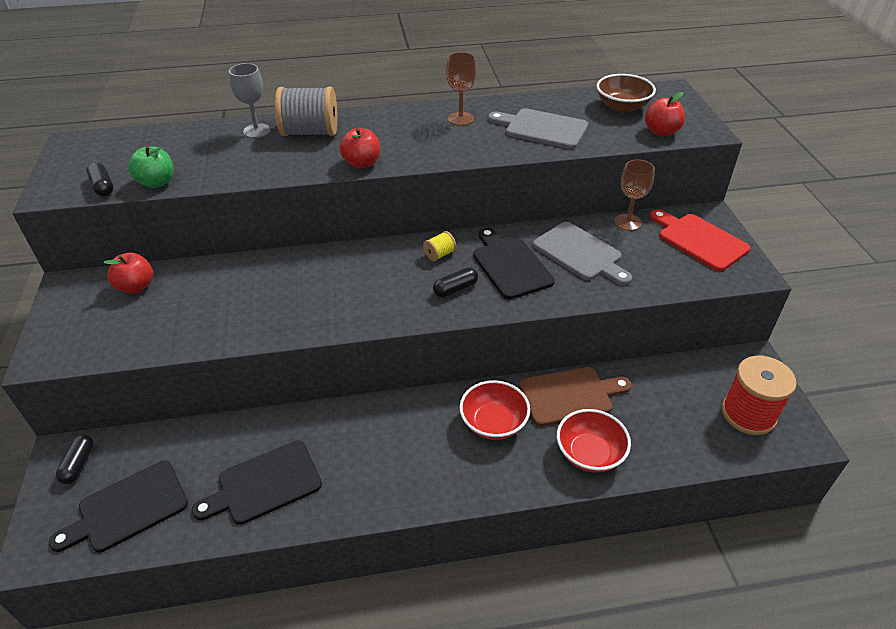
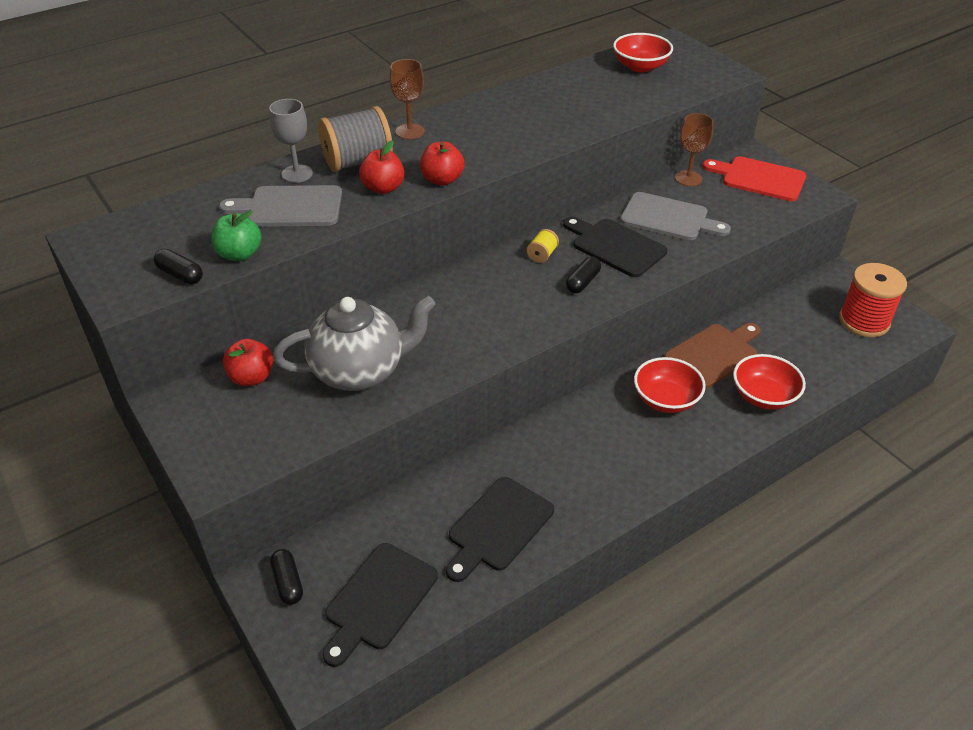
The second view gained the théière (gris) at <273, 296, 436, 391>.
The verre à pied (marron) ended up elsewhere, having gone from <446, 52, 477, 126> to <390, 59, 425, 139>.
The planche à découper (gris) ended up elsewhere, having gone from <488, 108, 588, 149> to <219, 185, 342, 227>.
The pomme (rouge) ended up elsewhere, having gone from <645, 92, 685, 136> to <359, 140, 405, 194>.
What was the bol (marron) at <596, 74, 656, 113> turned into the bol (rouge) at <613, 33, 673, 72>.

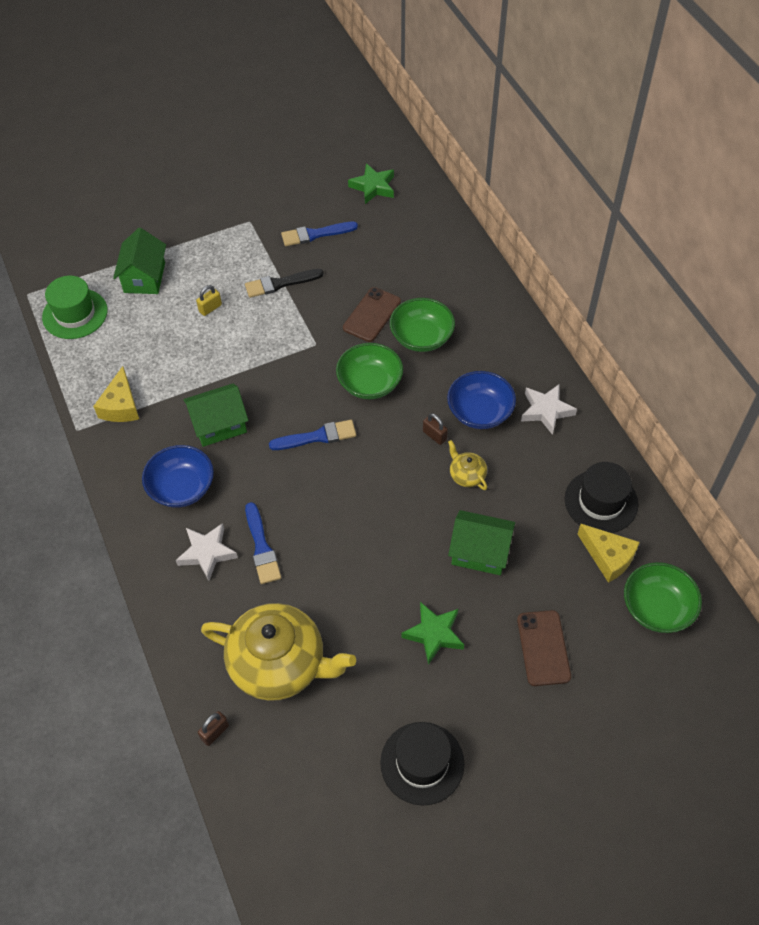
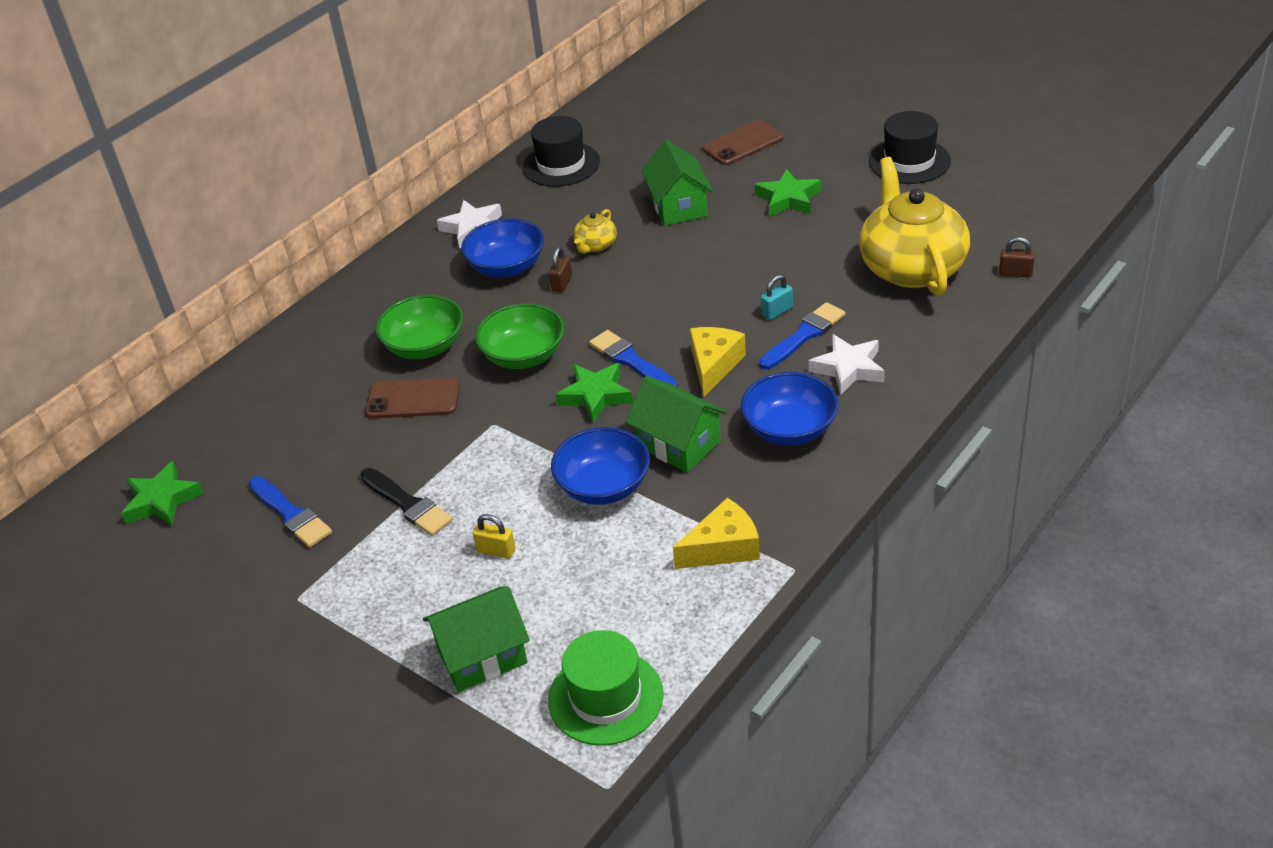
The second view lost the bol (vert) at <624, 562, 702, 633>.
The second view gained the bol (bleu) at <551, 427, 650, 505>.
The second view gained the étoile (vert) at <555, 363, 633, 423>.
The second view gained the cadenas (turquoise) at <761, 275, 793, 320>.
The fromage (jaune) ended up elsewhere, having gone from <577, 524, 640, 583> to <690, 327, 746, 397>.

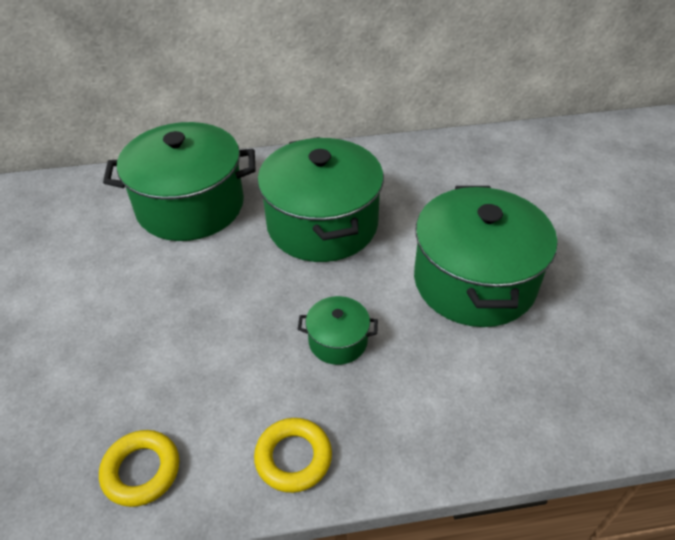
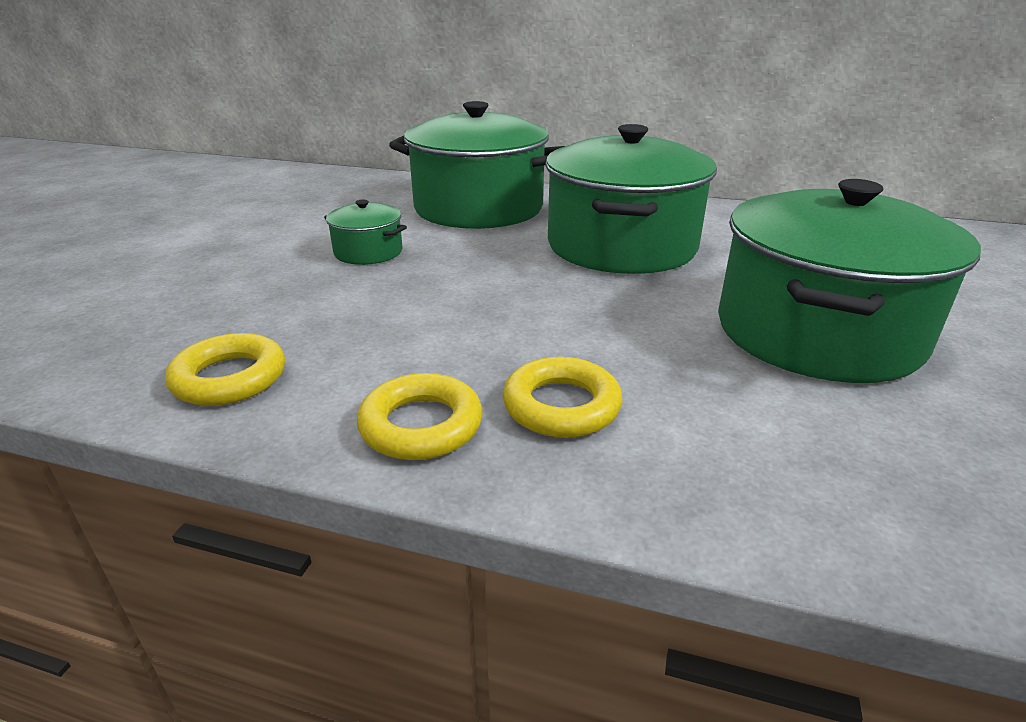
The second view gained the anneau (jaune) at <503, 357, 623, 438>.
The marmite (vert) ended up elsewhere, having gone from <297, 296, 378, 365> to <324, 200, 407, 265>.

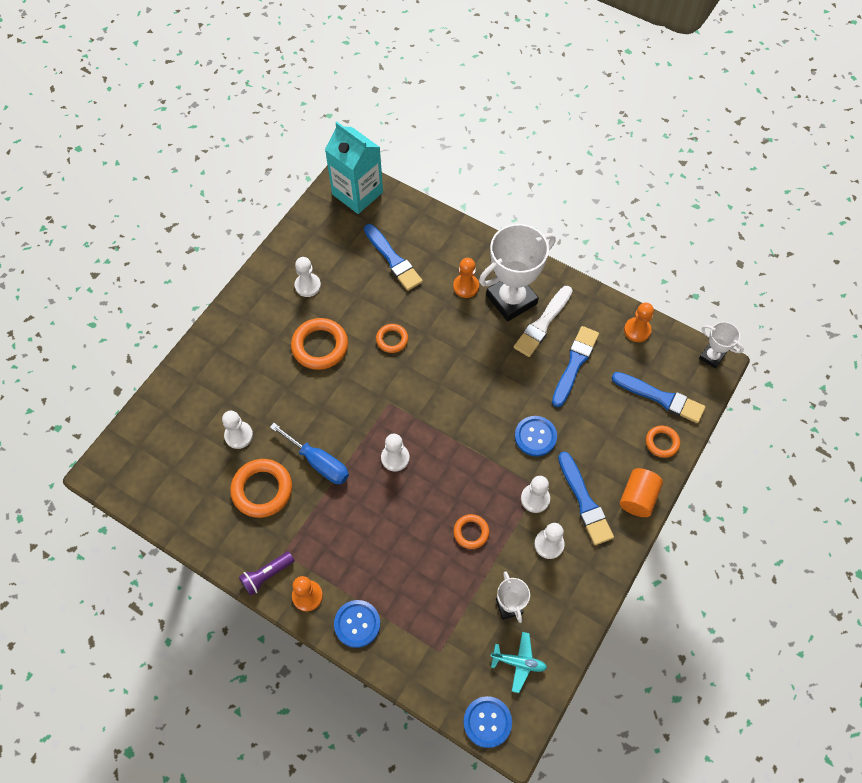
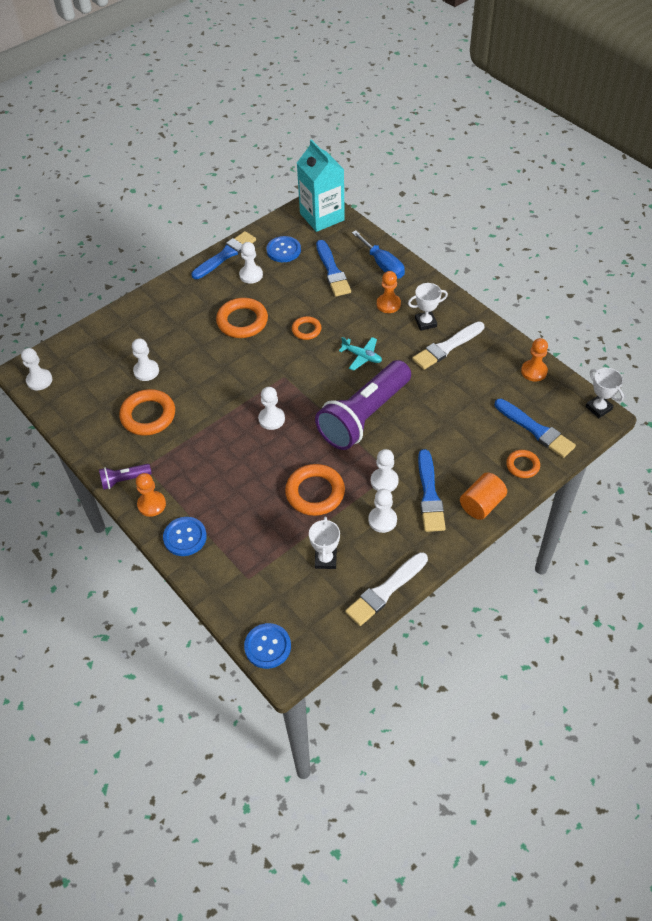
The second view gained the pion (blanc) at <21, 348, 52, 390>.
The second view gained the lampe de poche (violet) at <315, 360, 411, 450>.
The second view gained the pinceau (blanc) at <345, 552, 428, 626>.
The tournevis (bleu) ended up elsewhere, having gone from <270, 423, 349, 484> to <352, 230, 405, 279>.
The avion (turquoise) ended up elsewhere, having gone from <490, 632, 547, 693> to <339, 337, 382, 371>.
The bouton (bleu) ended up elsewhere, having gone from <515, 416, 557, 457> to <267, 236, 301, 262>.
The pinceau (bleu) ended up elsewhere, having gone from <552, 326, 599, 408> to <192, 231, 256, 279>.
The size of the anneau (orange) at <454, 514, 489, 549> changed by a factor of 1.75.
The size of the trophée (blanc) at <479, 224, 556, 321> changed by a factor of 0.50.

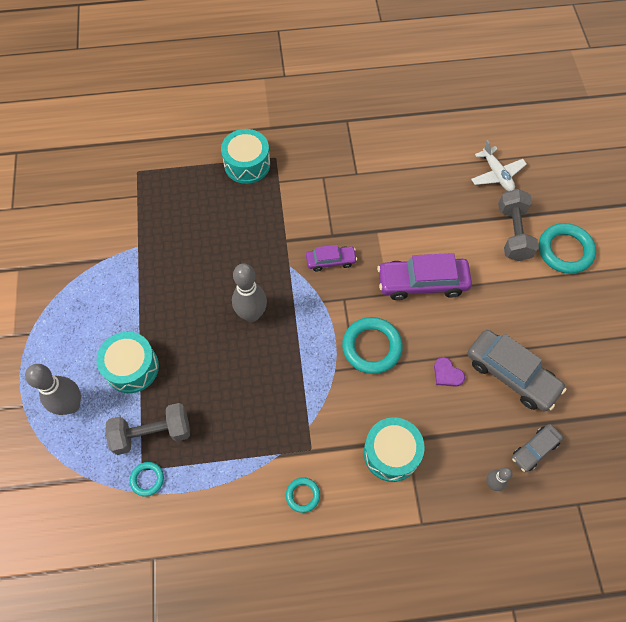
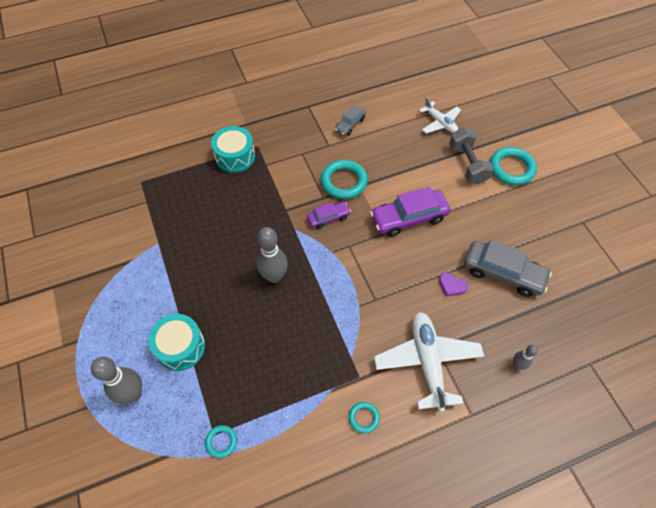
The second view lost the haltère (gris) at <105, 403, 190, 455>.
The anneau (turquoise) ended up elsewhere, having gone from <342, 317, 403, 374> to <321, 160, 368, 199>.
The voiture (gris) ended up elsewhere, having gone from <512, 424, 563, 472> to <335, 105, 366, 136>.
Where the tambour (turquoise) stood at <364, 417, 424, 482>, the avion (blanc) came to stand at <374, 312, 484, 412>.

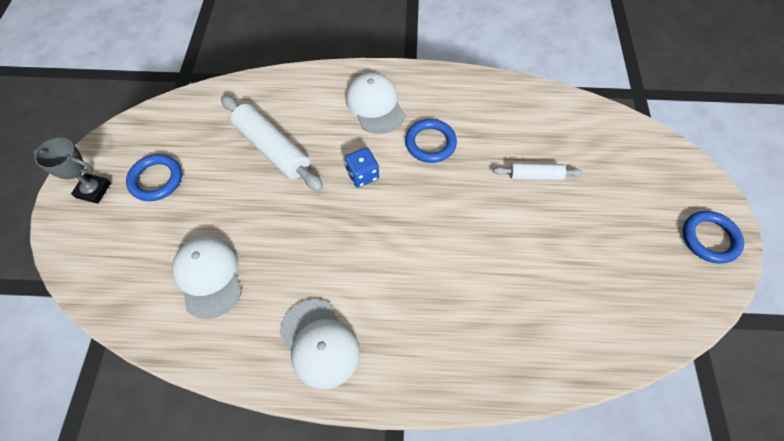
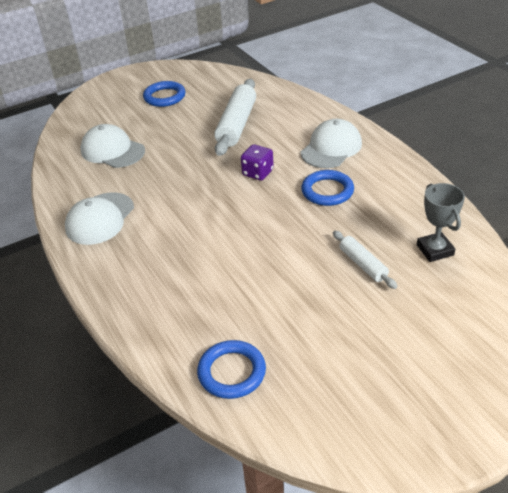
The trophée (gris) ended up elsewhere, having gone from <33, 137, 111, 204> to <417, 183, 465, 262>.
The anneau (bleu) ended up elsewhere, having gone from <683, 211, 744, 264> to <197, 340, 266, 399>.
What was the dé (bleu) at <345, 147, 379, 188> turned into the dé (violet) at <241, 144, 274, 180>.
The casquette (blanc) at <172, 236, 242, 319> ended up facing another way, 90 degrees counterclockwise from before.

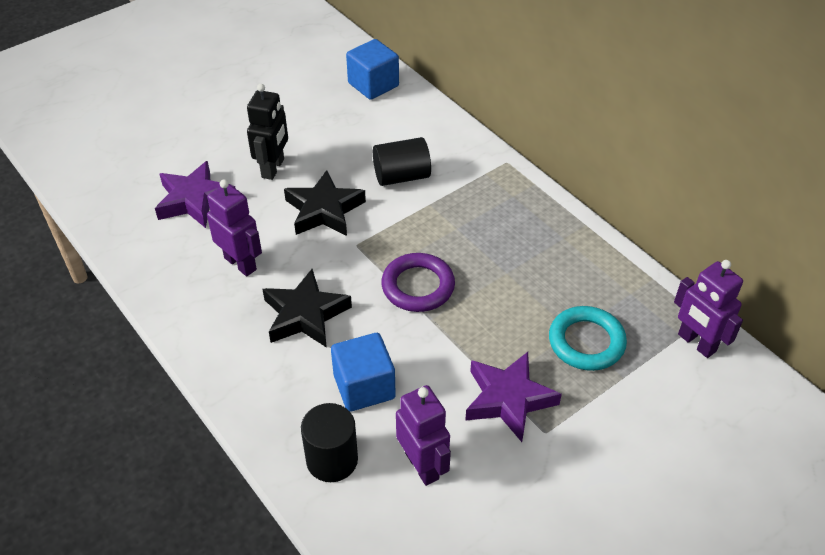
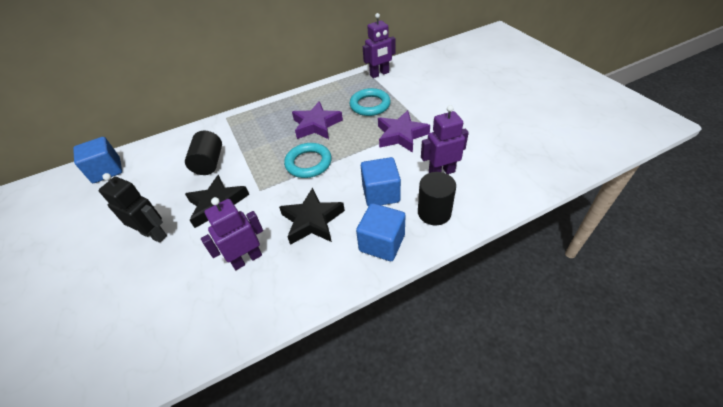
The second view gained the cube (bleu) at <356, 203, 405, 261>.
The étoile (violet) ended up elsewhere, having gone from <155, 161, 235, 228> to <292, 101, 343, 139>.
What was the anneau (violet) at <381, 253, 455, 312> turned into the anneau (turquoise) at <284, 143, 332, 178>.

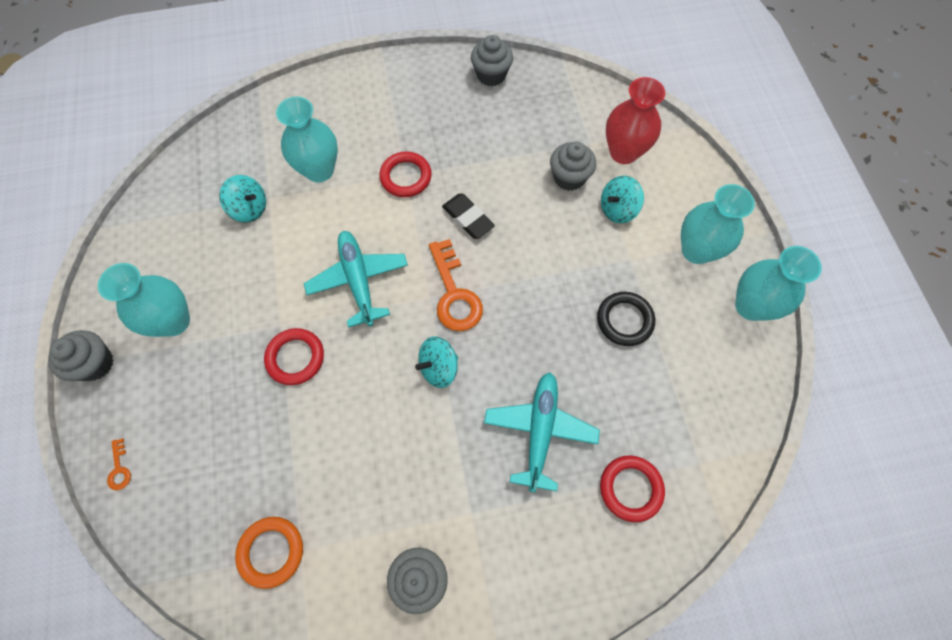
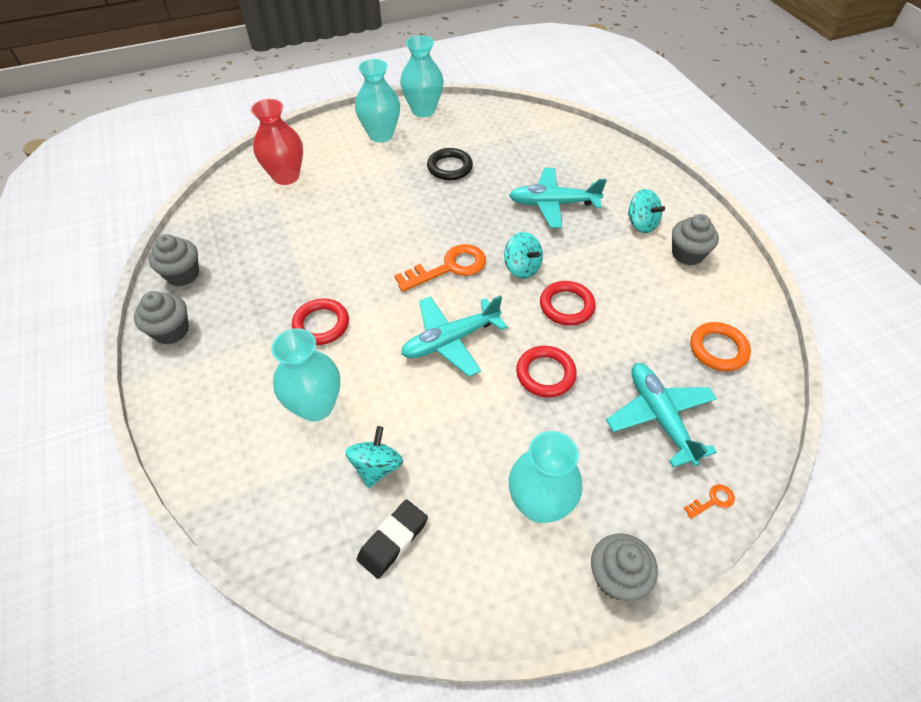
The second view gained the avion (turquoise) at <606, 363, 717, 467>.
The gomme (noir) ended up elsewhere, having gone from <442, 193, 495, 239> to <357, 500, 428, 579>.
The muffin (gris) ended up elsewhere, having gone from <550, 142, 596, 191> to <134, 291, 189, 345>.
The anneau (rouge) ended up elsewhere, having gone from <600, 455, 665, 522> to <540, 281, 596, 326>.
The toupie (turquoise) ended up elsewhere, having gone from <601, 176, 644, 223> to <628, 189, 665, 233>.

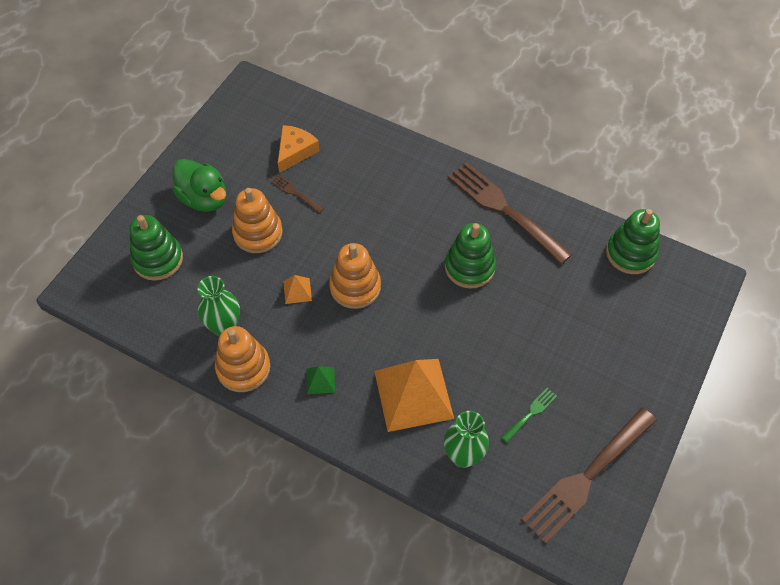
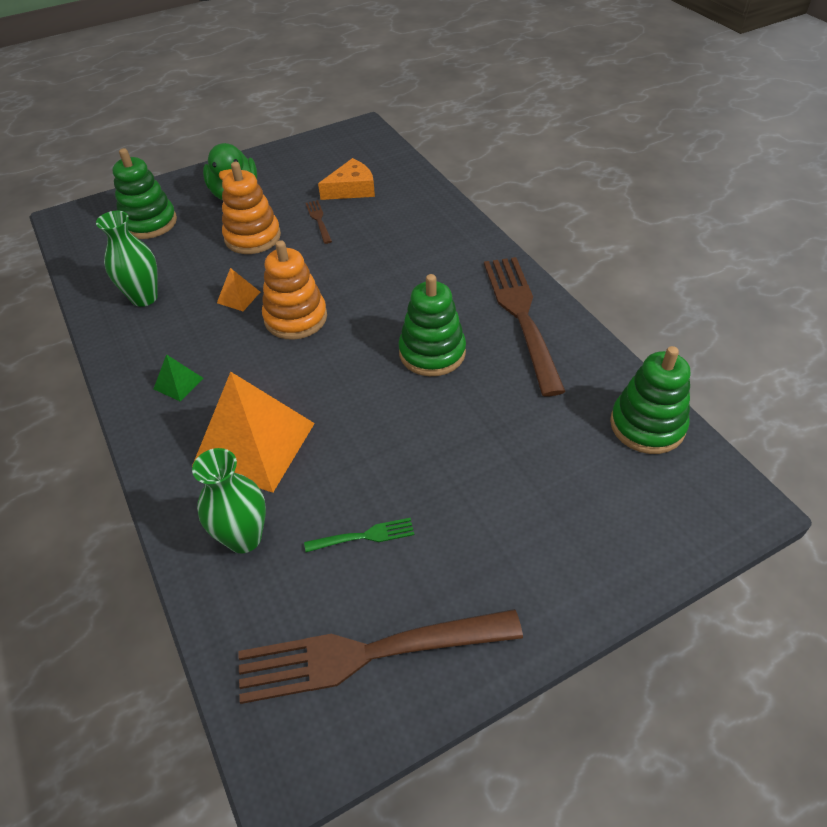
The second view lost the jouet à empiler (orange) at <215, 326, 271, 392>.

